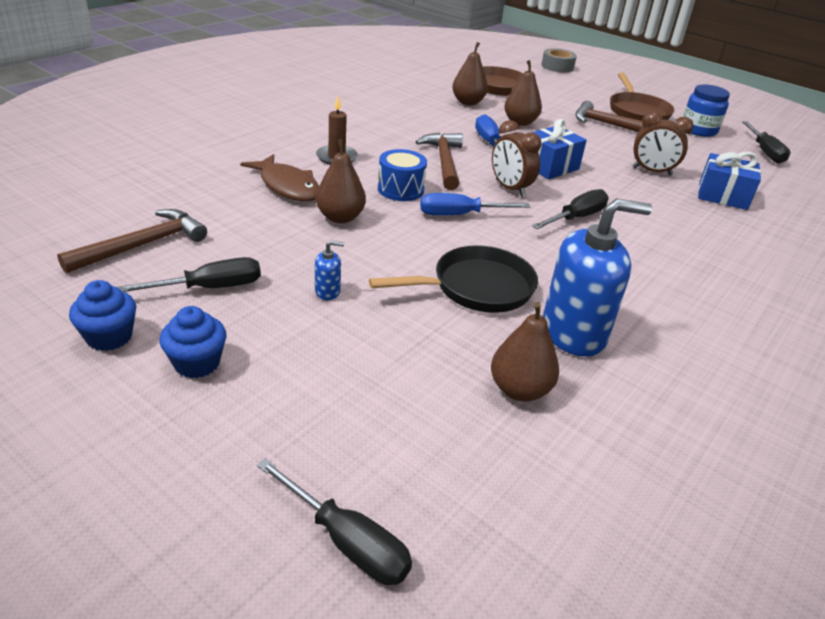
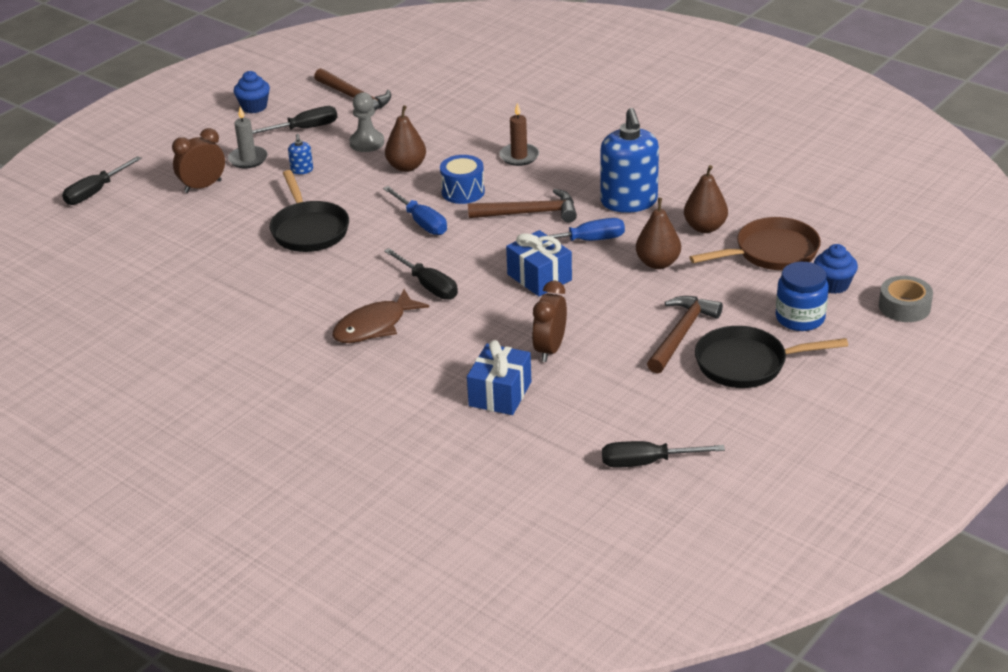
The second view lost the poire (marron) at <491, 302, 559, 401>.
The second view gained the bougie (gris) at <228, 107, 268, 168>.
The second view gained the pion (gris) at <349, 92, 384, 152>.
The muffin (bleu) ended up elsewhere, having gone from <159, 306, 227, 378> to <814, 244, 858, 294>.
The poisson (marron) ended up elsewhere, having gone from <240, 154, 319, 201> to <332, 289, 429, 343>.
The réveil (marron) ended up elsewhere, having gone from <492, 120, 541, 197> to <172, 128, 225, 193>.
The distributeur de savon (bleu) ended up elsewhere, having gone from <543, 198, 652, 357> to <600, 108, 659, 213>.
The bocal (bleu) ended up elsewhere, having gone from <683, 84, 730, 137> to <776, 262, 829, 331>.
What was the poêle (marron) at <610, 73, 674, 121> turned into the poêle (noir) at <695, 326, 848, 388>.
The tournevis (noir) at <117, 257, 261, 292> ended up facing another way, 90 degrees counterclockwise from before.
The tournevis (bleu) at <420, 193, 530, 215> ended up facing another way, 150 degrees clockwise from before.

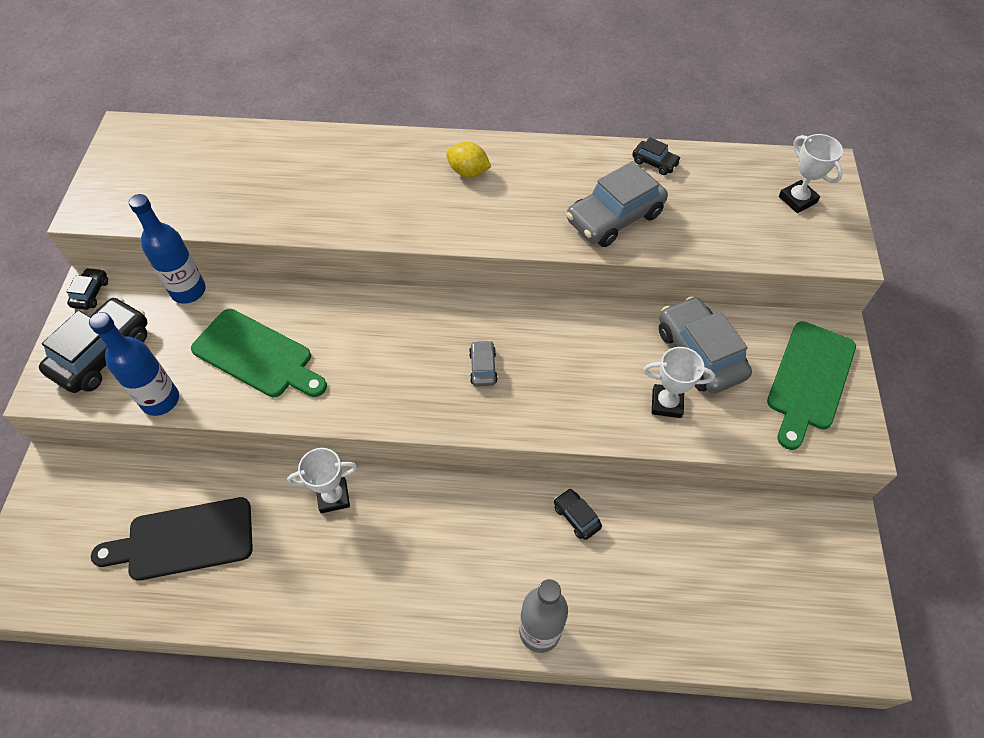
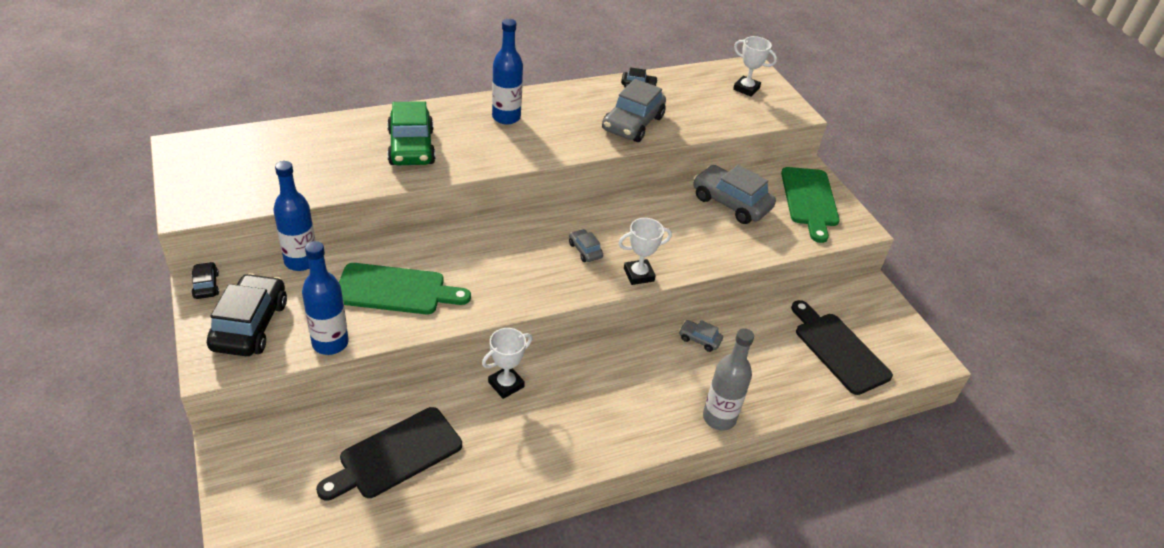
The second view gained the voiture (vert) at <387, 101, 435, 165>.
The second view gained the planche à découper (noir) at <791, 300, 893, 395>.
The trophée (blanc) ended up elsewhere, having gone from <644, 347, 715, 418> to <619, 218, 672, 285>.
Where the citron (jaune) stood at <446, 142, 491, 177>, the bouteille (bleu) came to stand at <492, 19, 523, 125>.
What was the voiture (noir) at <554, 489, 602, 540> turned into the voiture (gris) at <679, 320, 723, 352>.

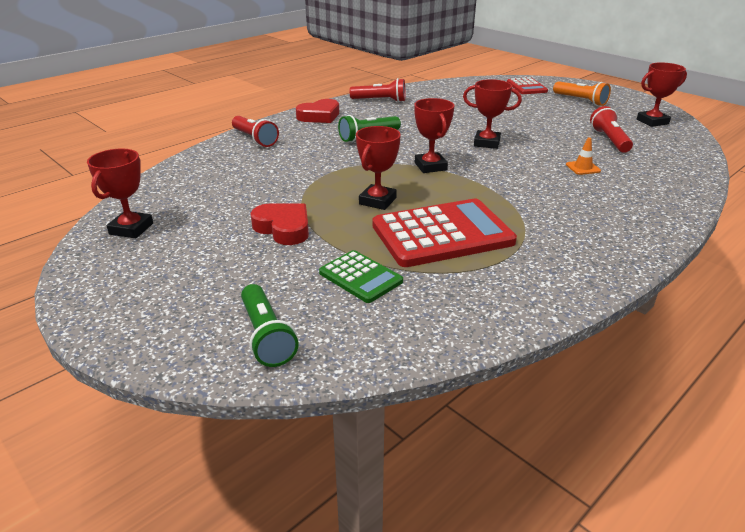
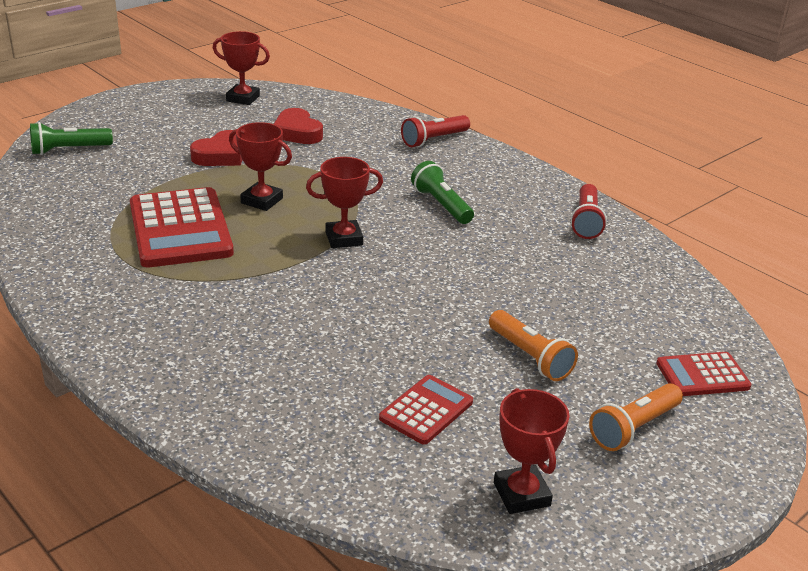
The second view lost the calculatrice (vert) at <319, 250, 403, 303>.
The second view lost the trophée (rouge) at <463, 79, 522, 149>.
The second view lost the cône de chantier (orange) at <566, 138, 601, 175>.
The second view gained the lampe de poche (orange) at <489, 310, 578, 381>.
The cœur (rouge) ended up elsewhere, having gone from <296, 99, 339, 123> to <274, 108, 323, 144>.
Where the lampe de poche (rouge) stood at <590, 106, 633, 153>, the calculatrice (rouge) came to stand at <379, 375, 473, 445>.

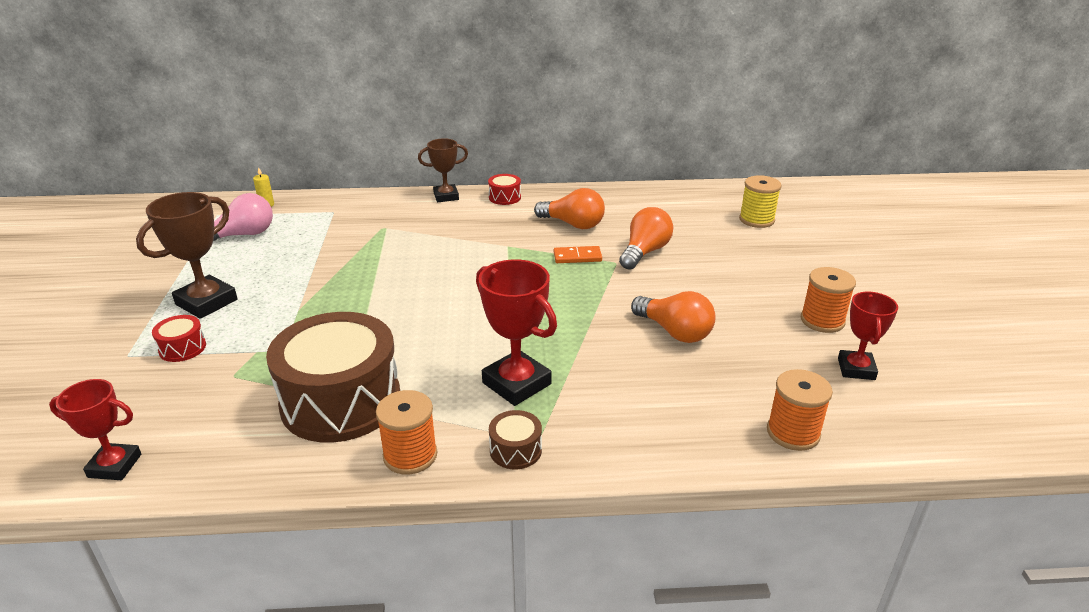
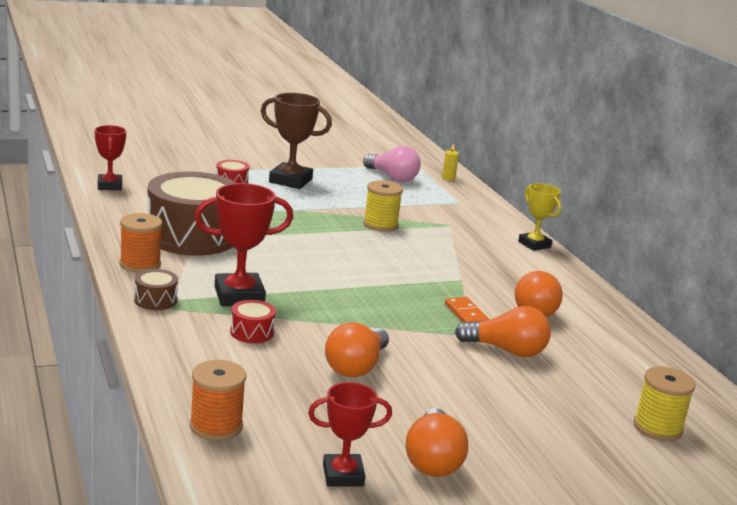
The second view gained the bobine (jaune) at <363, 180, 403, 232>.
The tambour (rouge) ended up elsewhere, having gone from <488, 174, 521, 205> to <230, 300, 276, 343>.
Where the bobine (orange) stood at <801, 267, 856, 333>, the ampoule (orange) came to stand at <406, 408, 468, 477>.
What was the trophée (marron) at <418, 138, 468, 202> turned into the trophée (jaune) at <518, 183, 561, 251>.
The trophée (rouge) at <476, 259, 557, 406> ended up facing another way, 45 degrees clockwise from before.

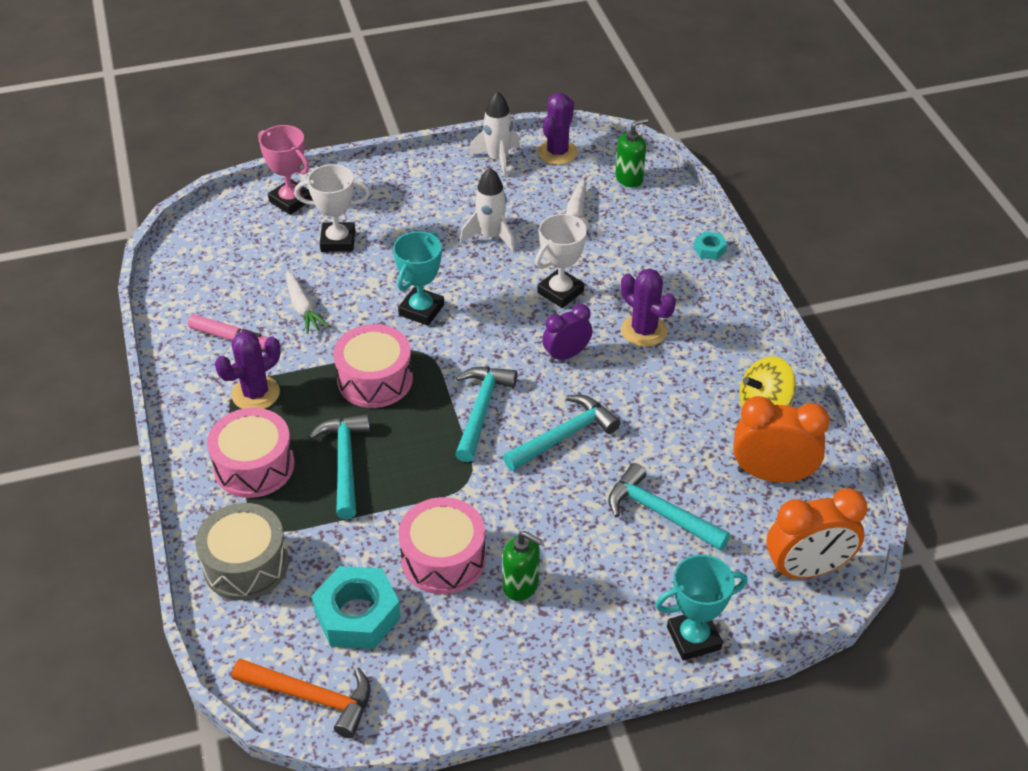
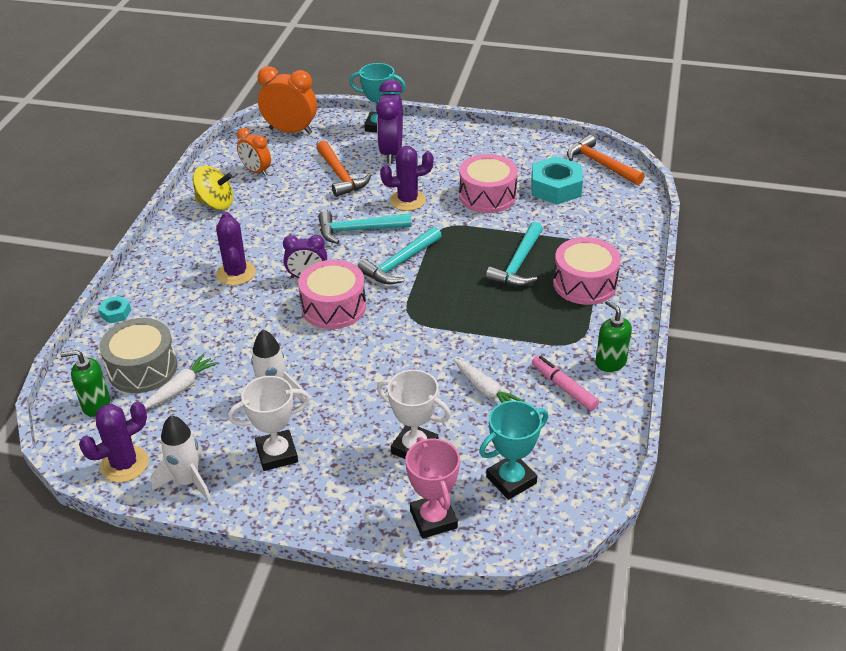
The second view gained the réveil (violet) at <376, 80, 403, 164>.
The tambour (gris) ended up elsewhere, having gone from <195, 503, 289, 600> to <100, 318, 177, 393>.
The cactus (violet) ended up elsewhere, having gone from <215, 331, 280, 409> to <380, 146, 434, 211>.
The tambour (rose) ended up elsewhere, having gone from <333, 324, 413, 408> to <298, 260, 366, 329>.
The trophée (turquoise) ended up elsewhere, having gone from <393, 231, 444, 326> to <479, 400, 548, 500>.
The distributeur de savon (vert) ended up elsewhere, having gone from <503, 531, 542, 601> to <596, 300, 632, 372>.
The trophée (blanc) ended up elsewhere, having gone from <535, 214, 589, 308> to <228, 376, 310, 471>.
What was the marteau (turquoise) at <608, 463, 730, 551> turned into the marteau (orange) at <317, 141, 372, 197>.
The carotte (blanc) at <286, 271, 329, 334> ended up facing another way, 135 degrees clockwise from before.
The size of the réveil (orange) at <733, 396, 830, 483> changed by a factor of 0.63.

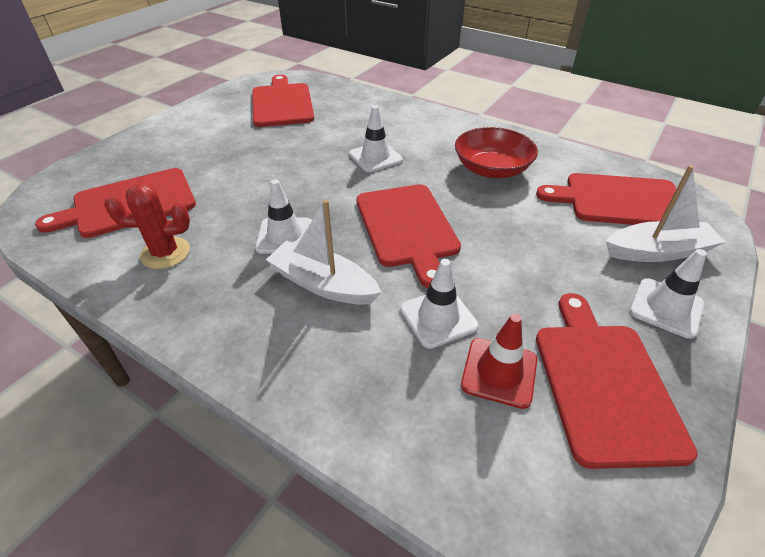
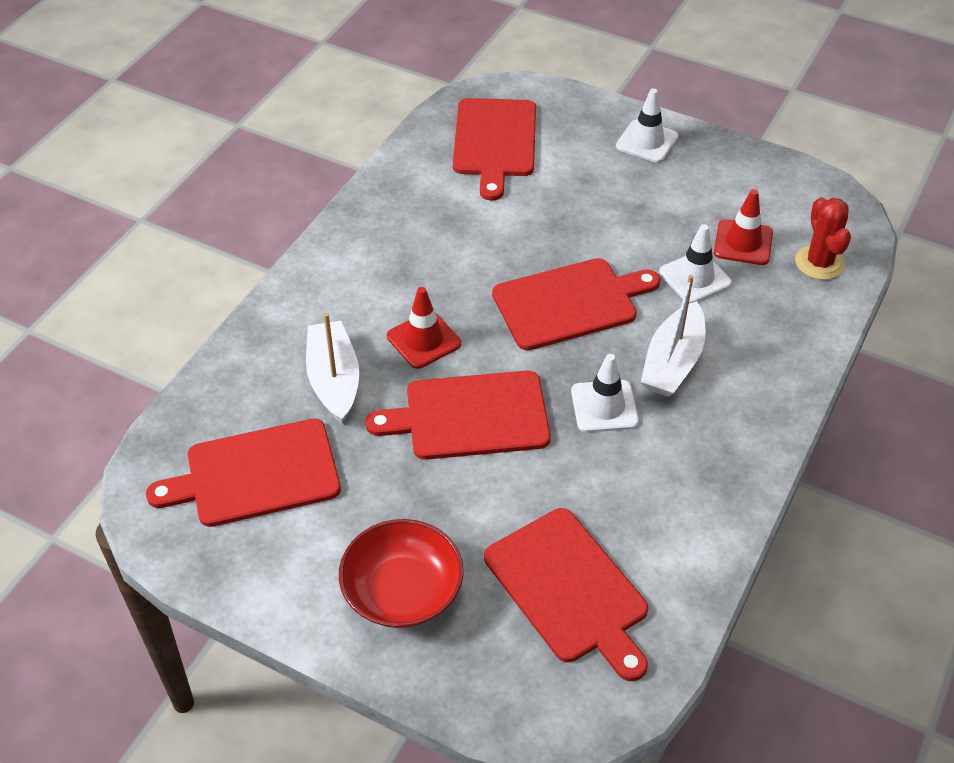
The cactus (rouge) ended up elsewhere, having gone from <104, 183, 190, 269> to <795, 197, 851, 280>.
The bol (rouge) ended up elsewhere, having gone from <455, 127, 538, 178> to <339, 519, 464, 628>.
The planche à découper (rouge) ended up elsewhere, having gone from <536, 293, 698, 469> to <365, 371, 551, 460>.
The bateau (blanc) ended up elsewhere, having gone from <606, 165, 725, 262> to <306, 313, 359, 423>.
What was the cône de chantier (blanc) at <349, 105, 403, 172> turned into the cône de chantier (rouge) at <387, 287, 461, 369>.

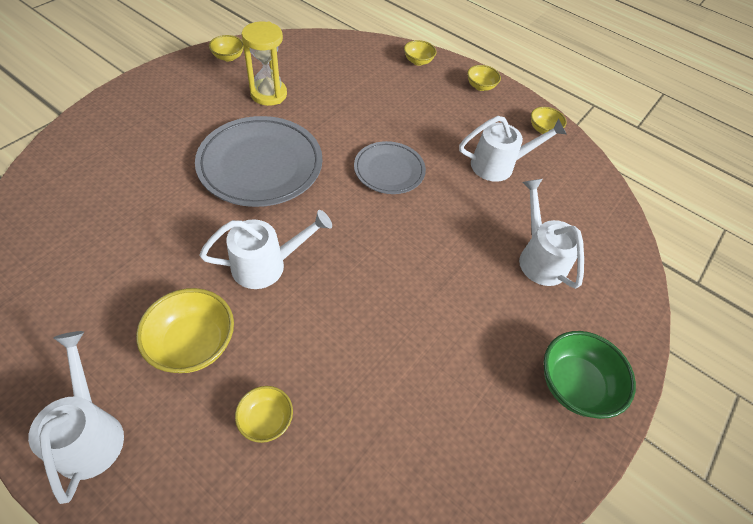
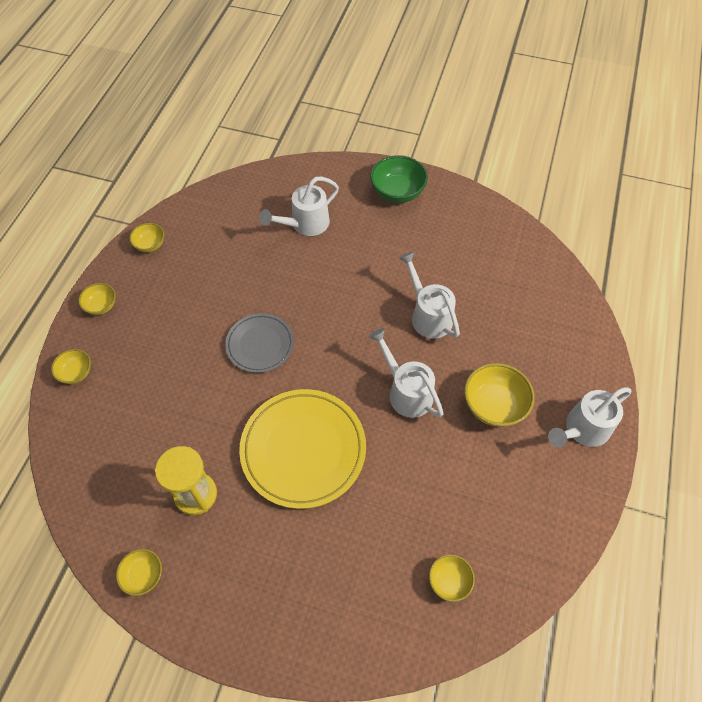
The bol (jaune) ended up elsewhere, having gone from <235, 386, 293, 443> to <429, 554, 475, 602>.
The arrosoir (blanc) ended up elsewhere, having gone from <459, 116, 567, 182> to <399, 251, 460, 339>.
What was the assiette (gris) at <195, 116, 322, 207> turned into the assiette (jaune) at <239, 389, 366, 509>.

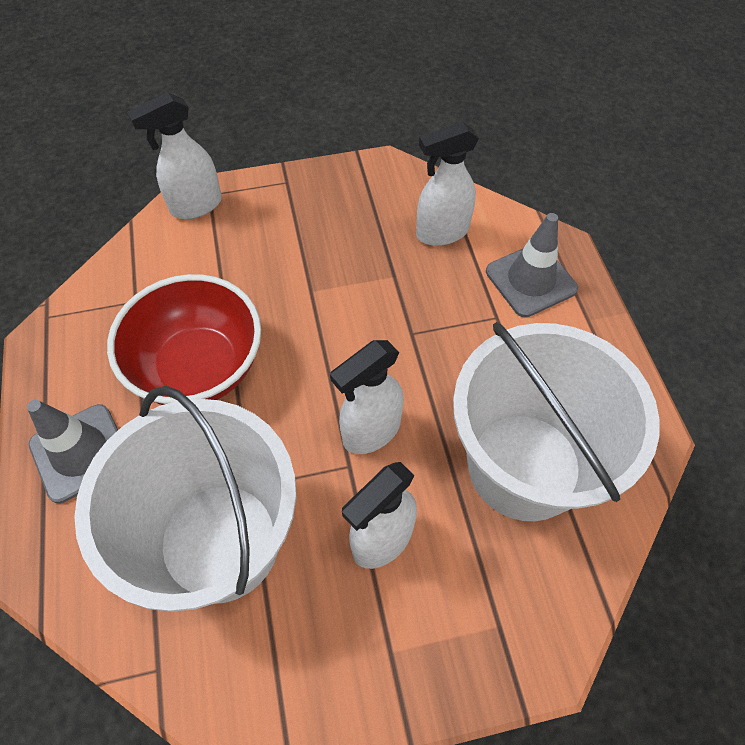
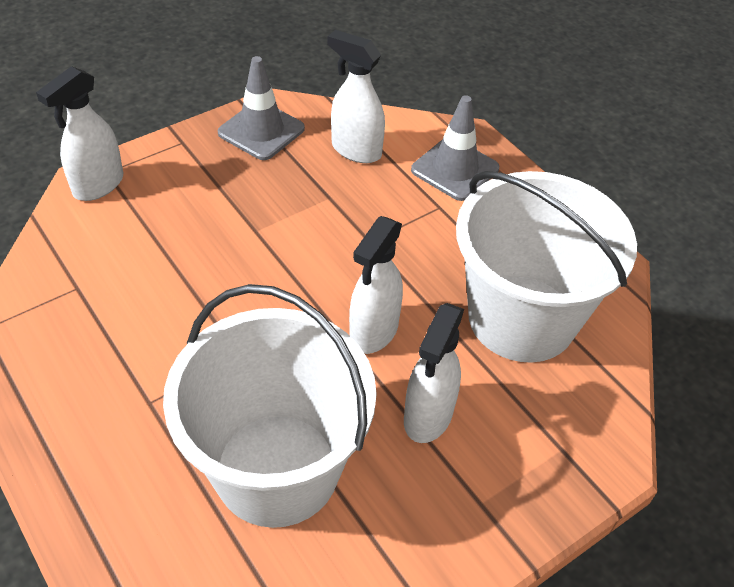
The second view lost the bol (rouge) at <107, 274, 261, 405>.
The cône de chantier (gris) ended up elsewhere, having gone from <27, 400, 118, 503> to <218, 56, 305, 160>.
The vaporisateur (blanc) at <416, 121, 479, 246> ended up facing another way, 75 degrees clockwise from before.

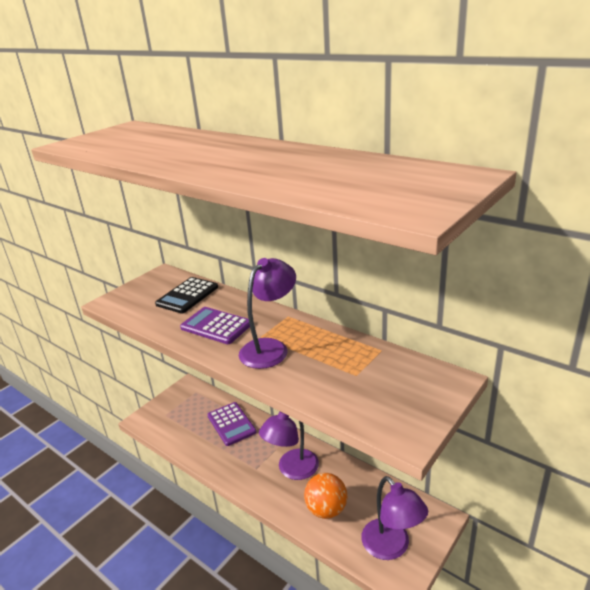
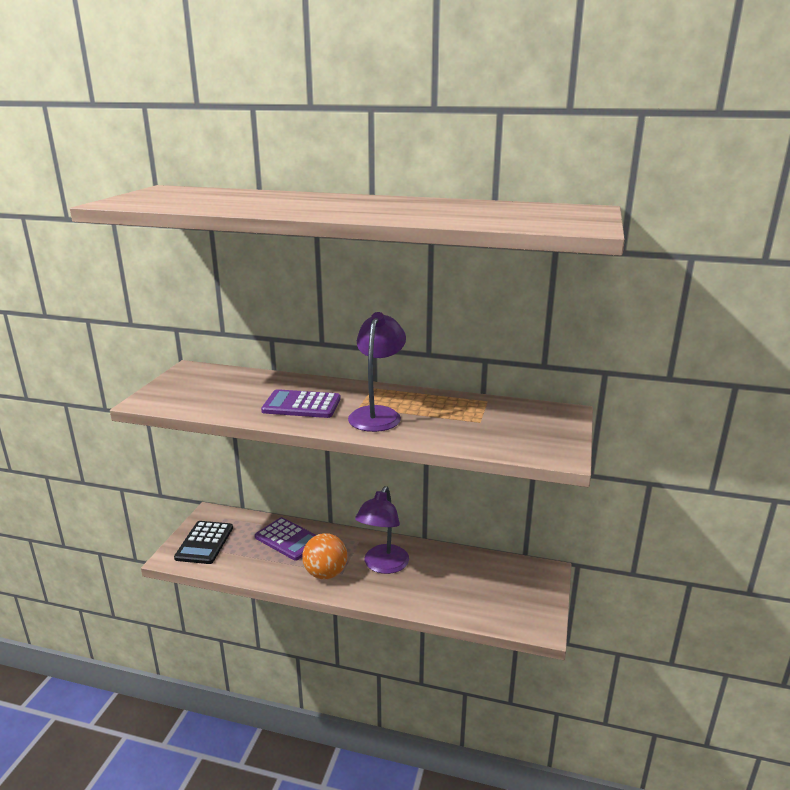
The second view lost the lampe (violet) at <361, 476, 428, 560>.
The calculatrice (noir) ended up elsewhere, having gone from <155, 277, 218, 313> to <174, 521, 233, 564>.
The balle (orange) ended up elsewhere, having gone from <304, 473, 347, 519> to <302, 533, 347, 579>.

